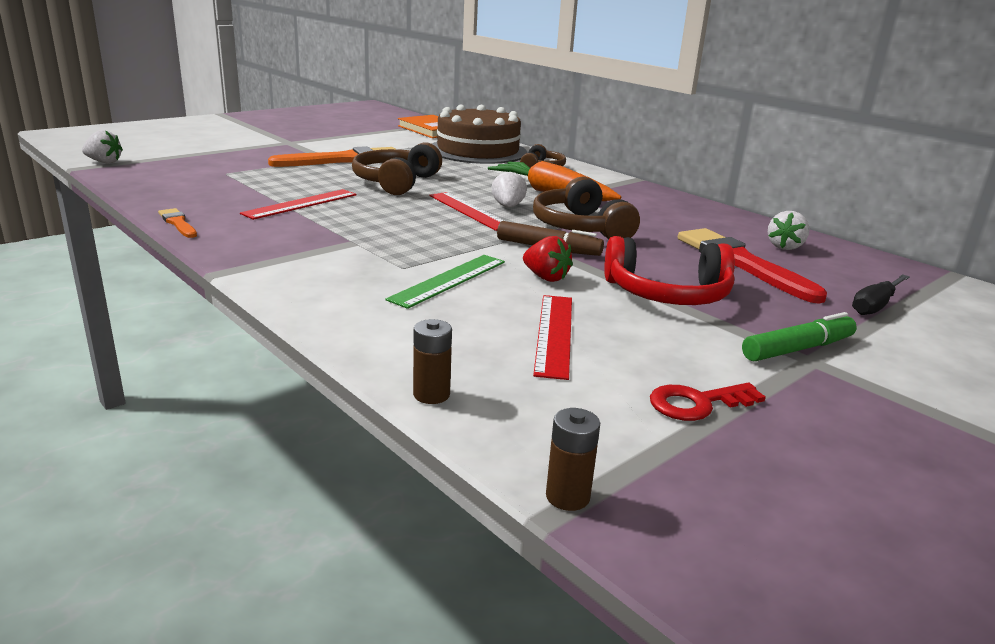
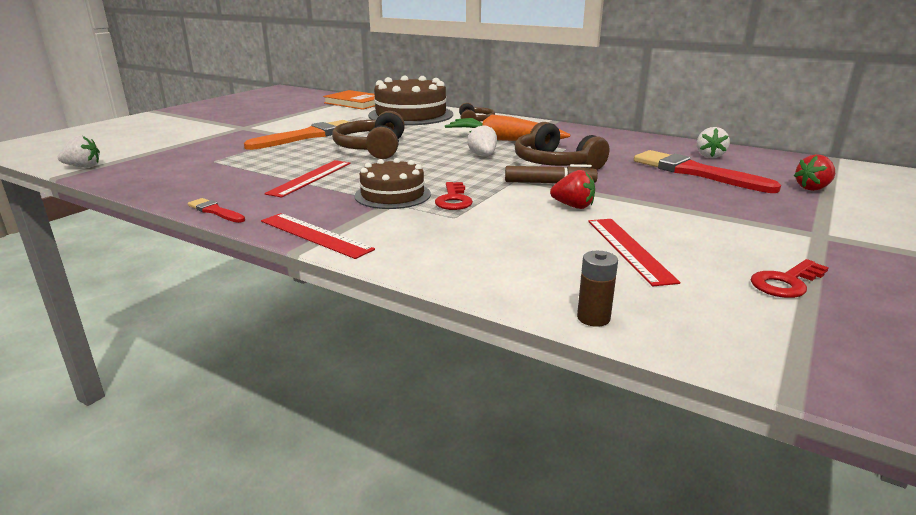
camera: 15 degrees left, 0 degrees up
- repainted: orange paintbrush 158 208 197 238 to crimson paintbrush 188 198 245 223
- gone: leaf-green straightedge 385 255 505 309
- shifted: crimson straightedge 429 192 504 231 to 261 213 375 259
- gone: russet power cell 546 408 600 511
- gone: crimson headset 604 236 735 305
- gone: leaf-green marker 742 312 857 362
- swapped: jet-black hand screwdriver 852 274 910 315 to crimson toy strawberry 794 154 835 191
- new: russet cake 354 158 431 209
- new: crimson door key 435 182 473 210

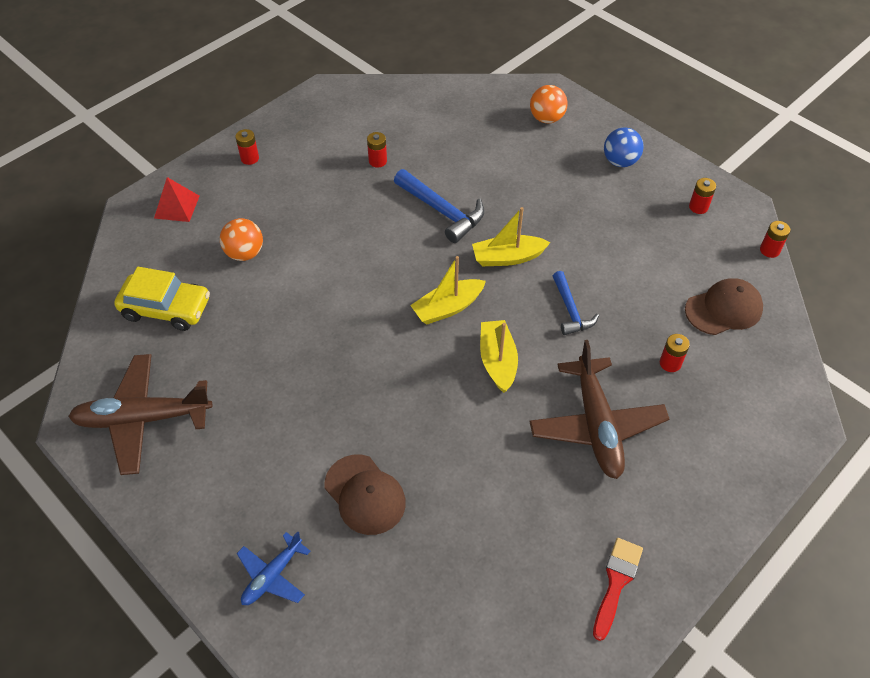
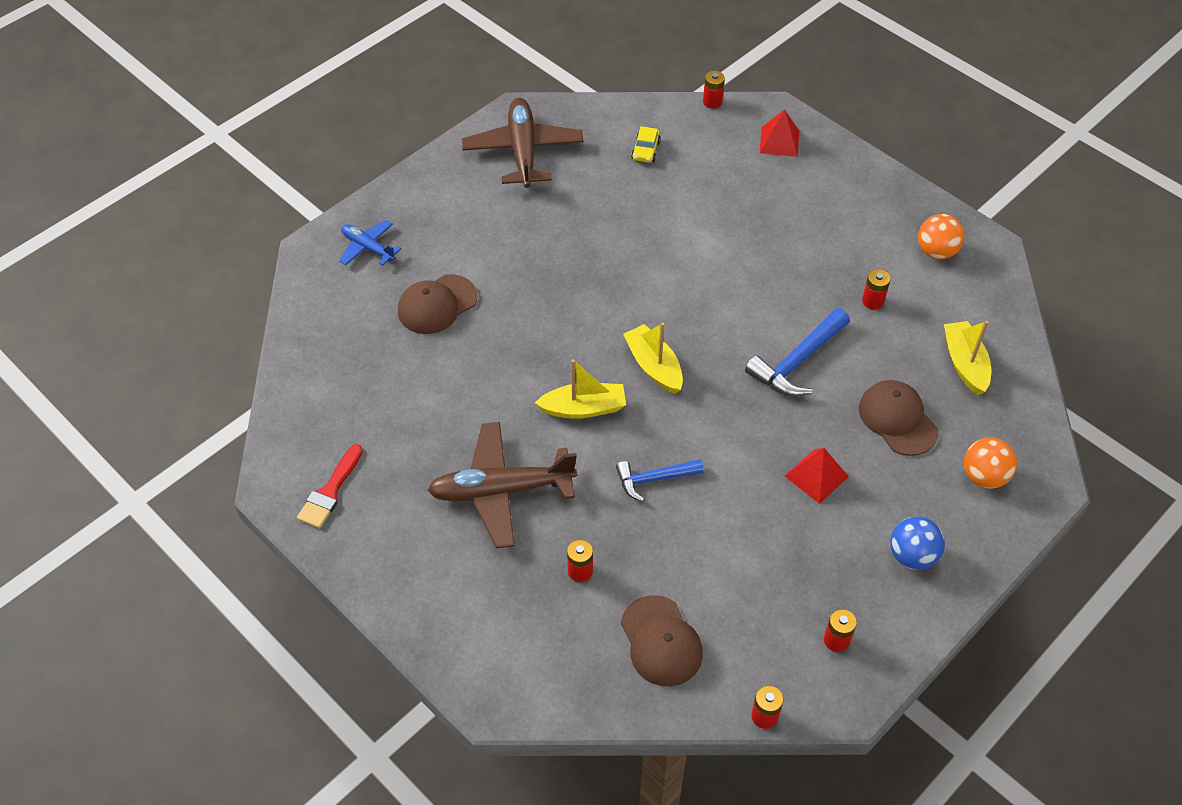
camera: 90 degrees right, 0 degrees up
- scaled: yellow toy car 114 267 210 331 = 631 126 661 163 x0.51
- shifted: orange ball 220 218 263 261 to 918 214 965 259
- shifted: crimson power cell 235 129 259 165 to 703 71 725 109
- shifted: yellow sailboat 472 207 551 266 to 944 321 991 395
- rotated: crimson paintbrush 593 538 643 641 = 297 444 363 528 90 degrees clockwise
- new: crimson solid pyramid 785 448 849 504
- new: russet baseball cap 859 380 939 456

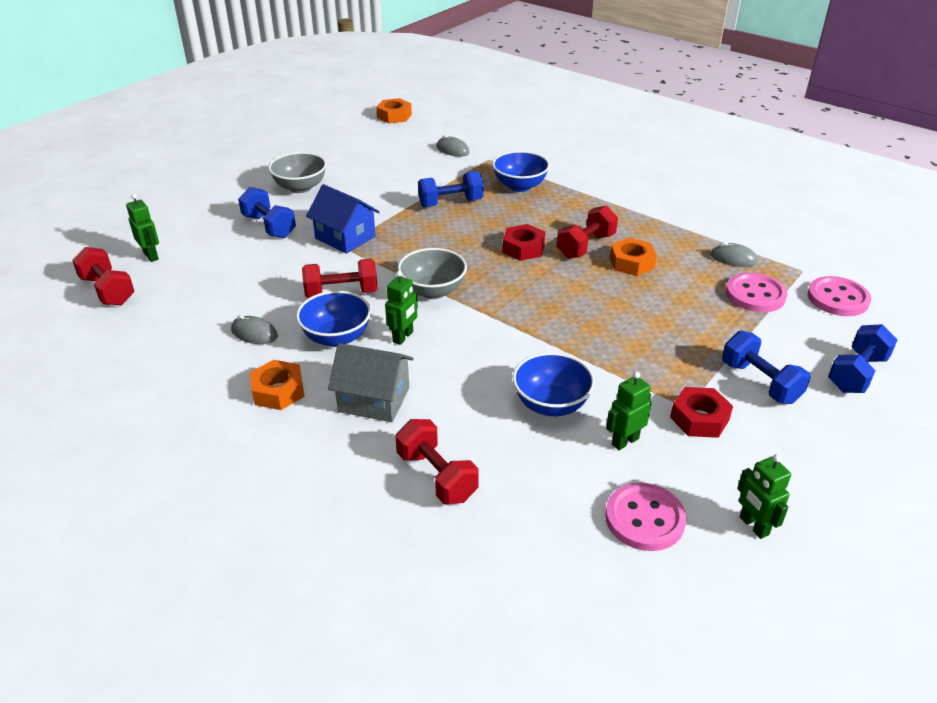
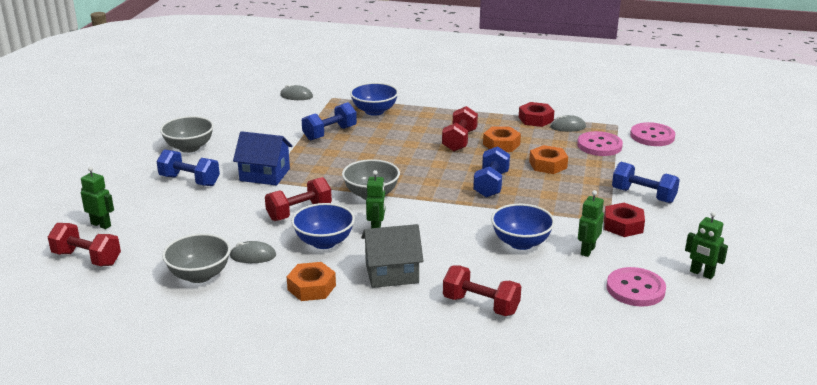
camera: 25 degrees left, 10 degrees down
- shifted: orange hexagon nut 376 98 412 124 to 529 145 568 174
- shifted: crimson hexagon nut 503 224 545 261 to 519 102 554 127
- shifted: cobalt free weight 828 324 897 393 to 473 146 510 198
- new: gray serving bowl 162 233 231 283

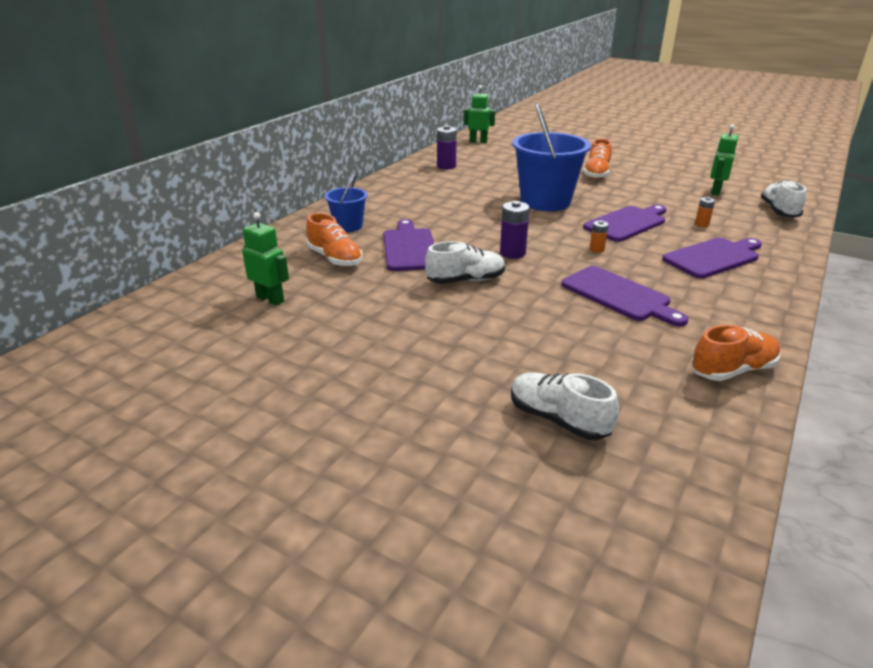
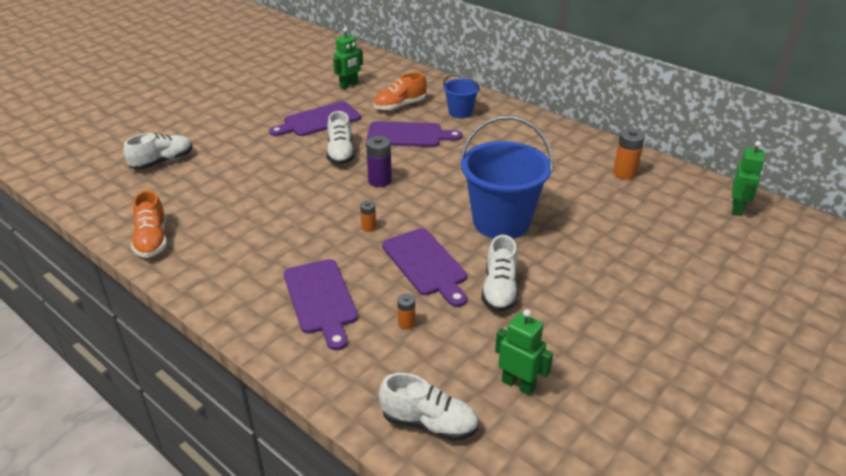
camera: 100 degrees right, 5 degrees up
- repainted: violet power cell 437 125 457 170 to orange power cell 613 129 645 179
- shifted: violet bread board 561 266 688 327 to 269 101 361 136
- gone: orange lace-up shoe 583 139 612 179
- new: snow-white lace-up shoe 481 235 518 312

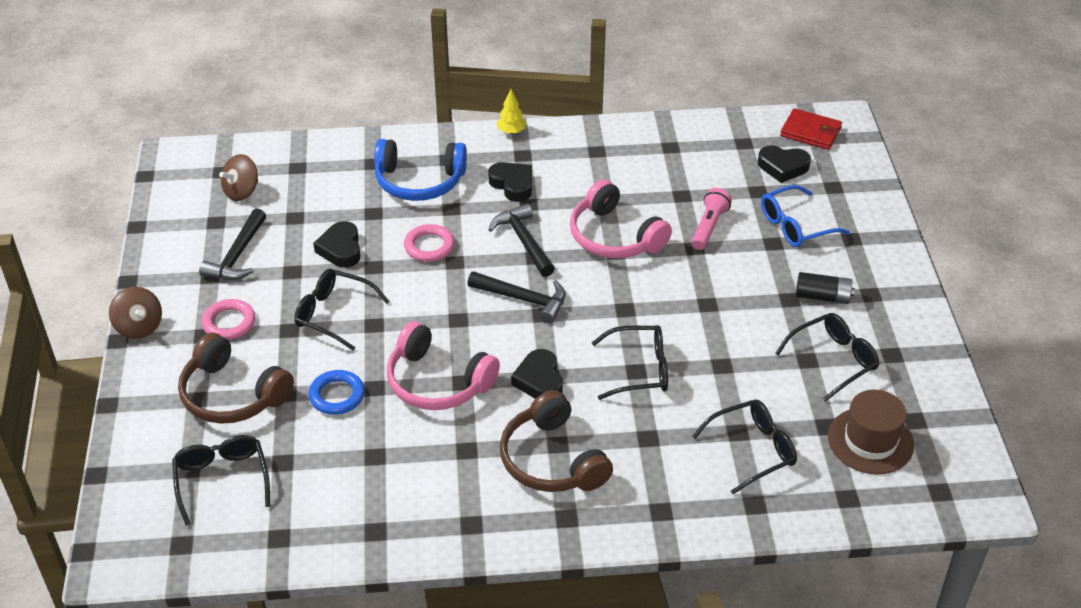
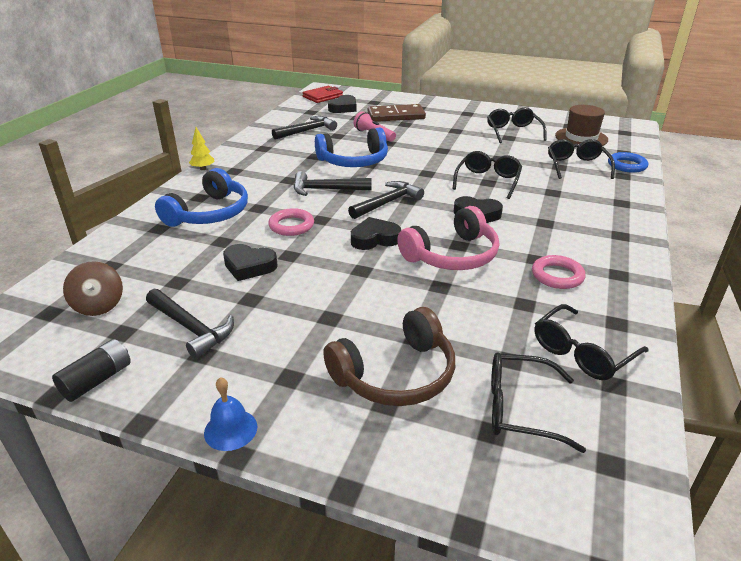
camera: 65 degrees left, 10 degrees down
- swapped: russet toy top 109 287 162 339 to cobalt bell 204 377 257 451
- shifted: pink ring 202 299 255 340 to 532 255 585 289
- shifted: jet-black glasses 294 269 390 351 to 535 304 648 380
- shifted: cobalt ring 308 370 365 415 to 608 152 648 173
- shifted: jet-black love heart 488 162 532 202 to 351 217 401 250
- gone: russet headset 500 390 613 492
- repainted: pink headset 570 179 672 258 to cobalt headset 315 128 388 167
- swapped: cobalt glasses 761 185 850 247 to russet domino 368 104 426 122
- shifted: jet-black power cell 796 272 855 304 to 52 339 131 402
- new: jet-black carpenter's hammer 272 116 337 140

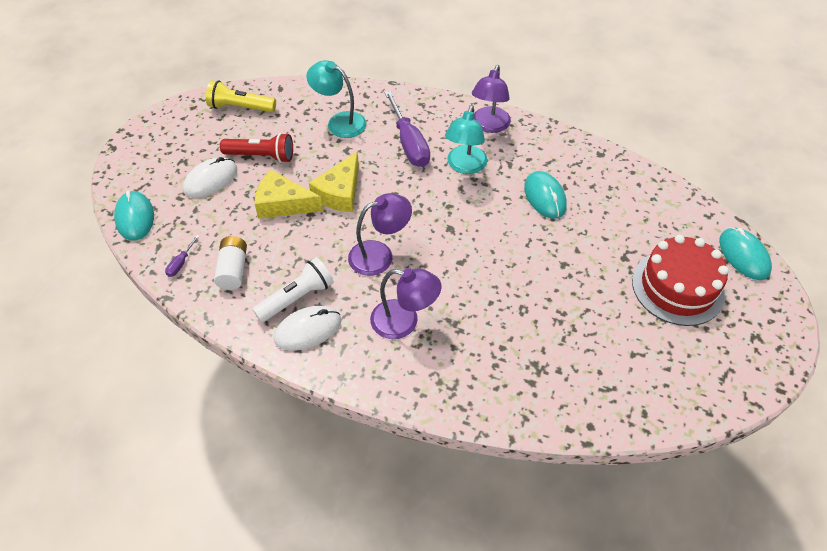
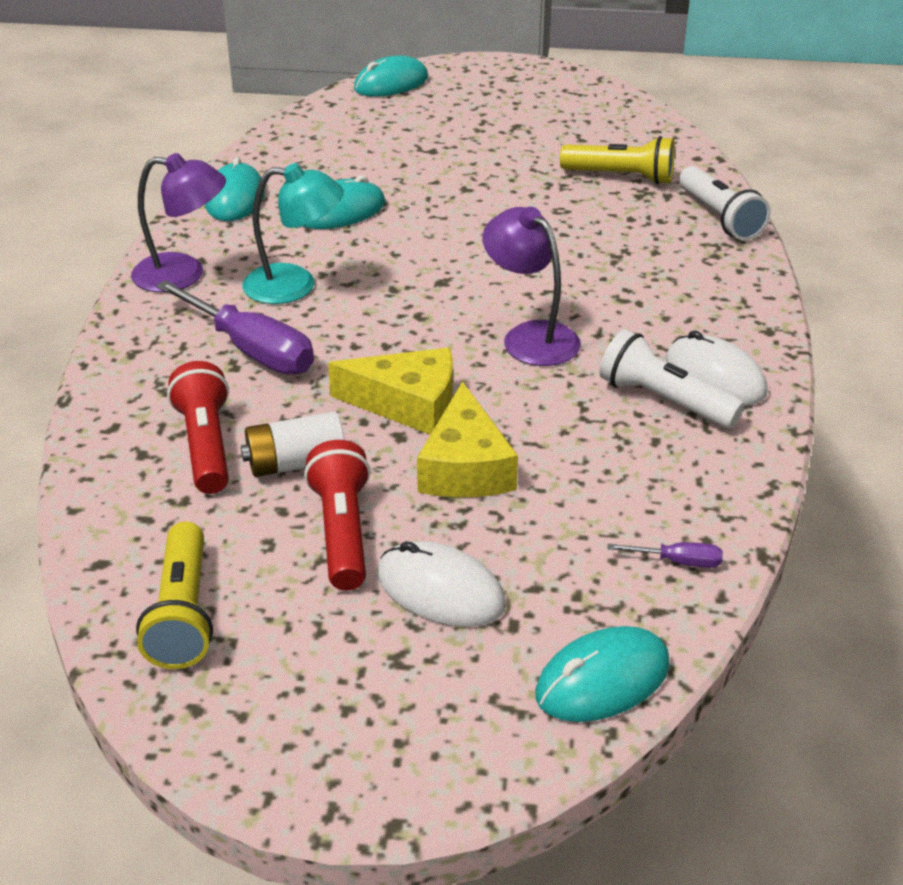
camera: 105 degrees left, 15 degrees down
- shifted: snow-white power cell 214 236 247 290 to 241 412 344 477
- swapped: aqua reading lamp 306 60 366 138 to crimson flashlight 167 361 229 494
- gone: violet reading lamp 370 268 442 339
- rotated: violet hand screwdriver 384 91 430 167 = 156 280 314 375 75 degrees clockwise
- gone: crimson cake 632 235 729 326
- new: aqua mouse 205 157 265 221
- new: yellow flashlight 560 136 675 185
- new: snow-white flashlight 679 166 771 240

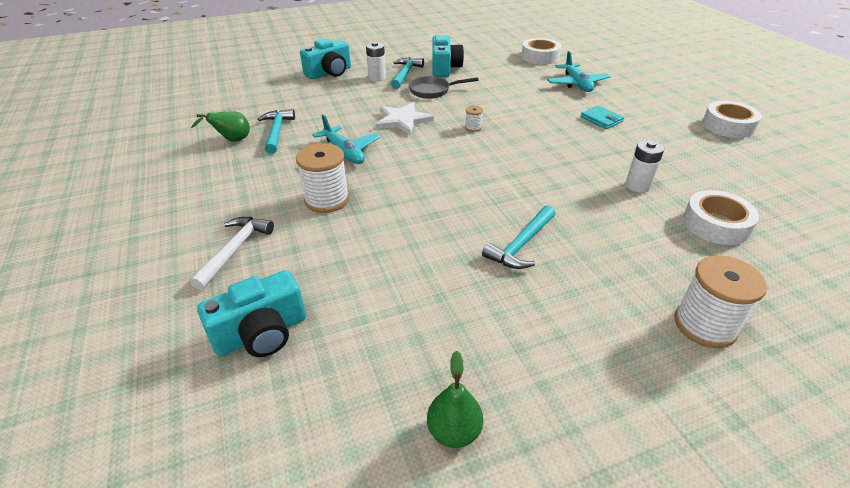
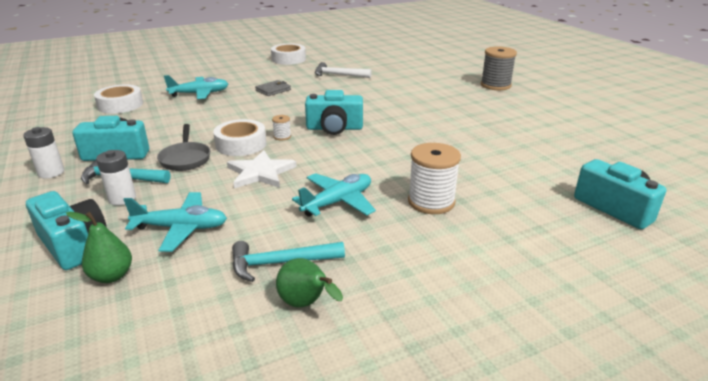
camera: 95 degrees left, 10 degrees down
- shifted: snow-white carpenter's hammer 190 217 274 290 to 315 62 372 78
- shifted: leaf-green pear fruit 427 351 483 448 to 66 212 132 283
- gone: aqua carpenter's hammer 482 205 555 269
- repainted: aqua billfold 580 105 624 129 to gray billfold 255 80 291 96
- shifted: snow-white power cell 626 140 664 193 to 23 127 64 178
- repainted: snow-white bobbin 675 255 767 348 to gray bobbin 481 46 517 90
- shifted: snow-white sticky tape 683 190 759 245 to 213 119 267 156
- new: aqua toy plane 123 192 227 252
- new: aqua camera 305 90 363 135

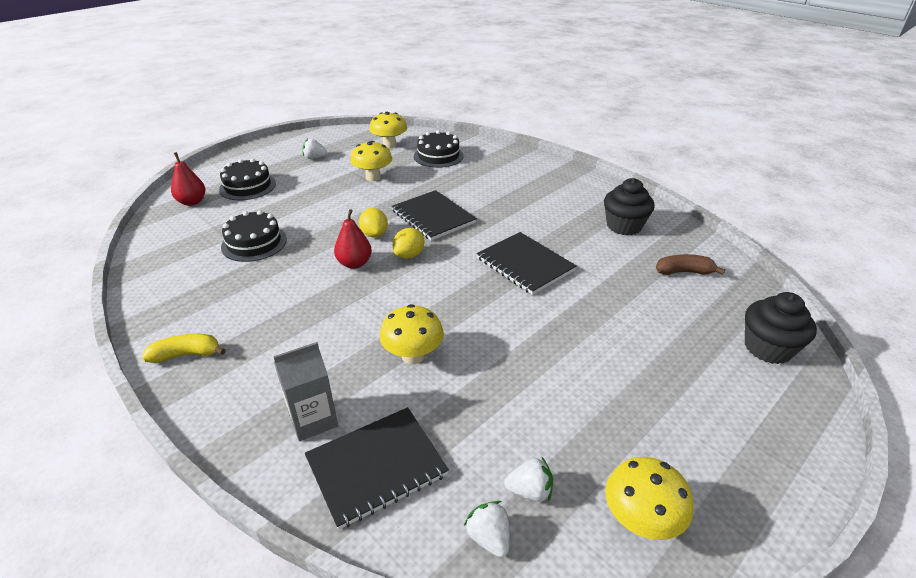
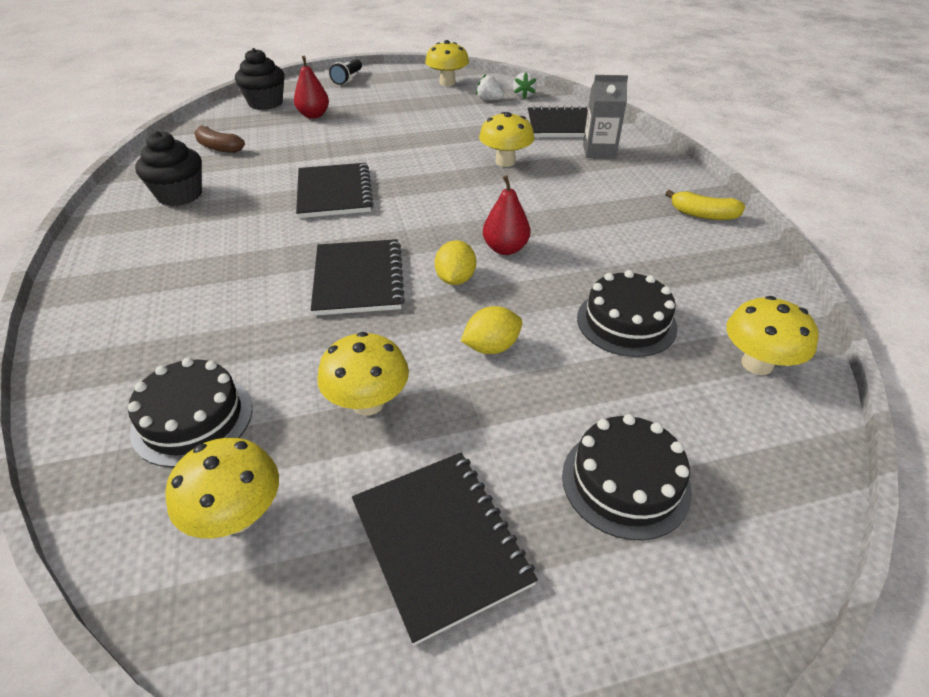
camera: 150 degrees left, 5 degrees up
- shifted: crimson pear fruit 171 152 205 206 to 294 56 329 119
- swapped: snow-white toy strawberry 303 138 327 159 to jet-black notebook 352 453 538 646
- shifted: yellow toy lemon 393 228 424 259 to 461 306 522 354
- new: jet-black flashlight 329 59 362 85
- new: yellow fungus 726 296 819 375

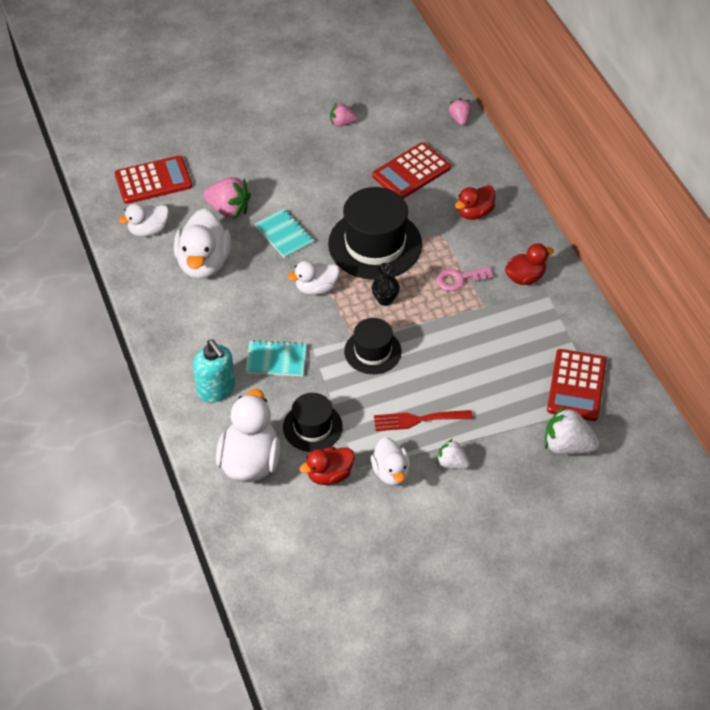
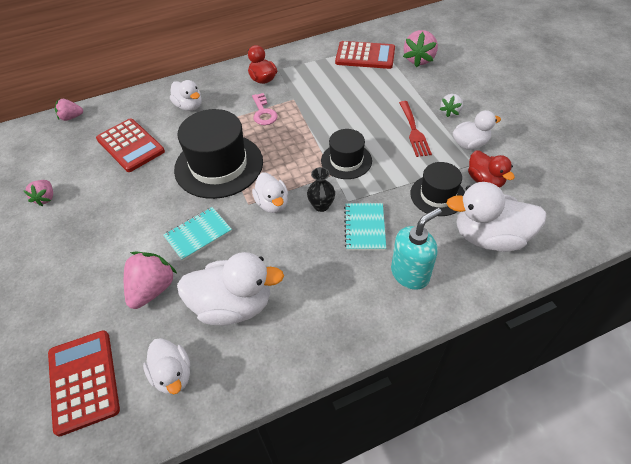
camera: 90 degrees left, 0 degrees up
- shifted: jet-black flower vase 372 263 400 306 to 307 167 335 212
- repainted: crimson duck 455 185 495 220 to snow-white duck 170 80 202 111
- repainted: snow-white toy strawberry 545 406 599 455 to pink toy strawberry 403 30 438 67

